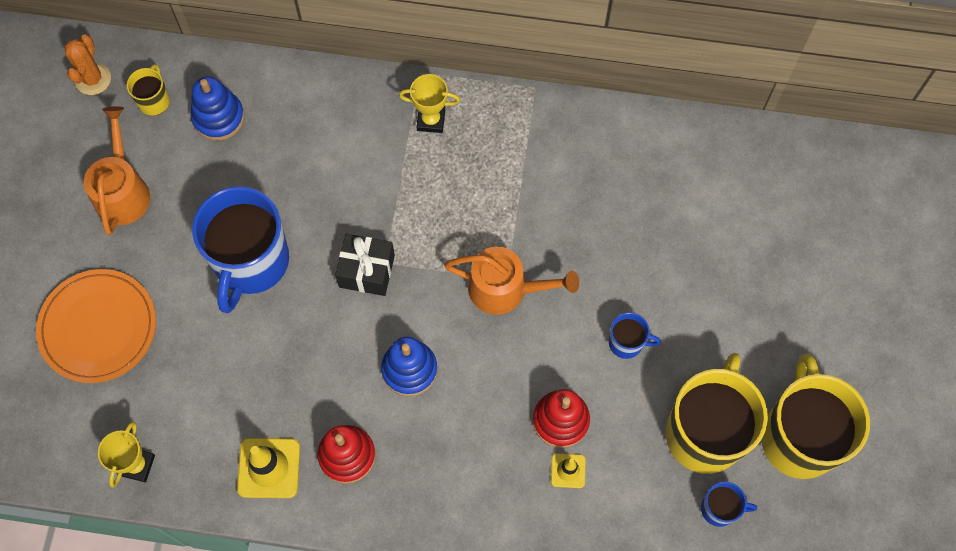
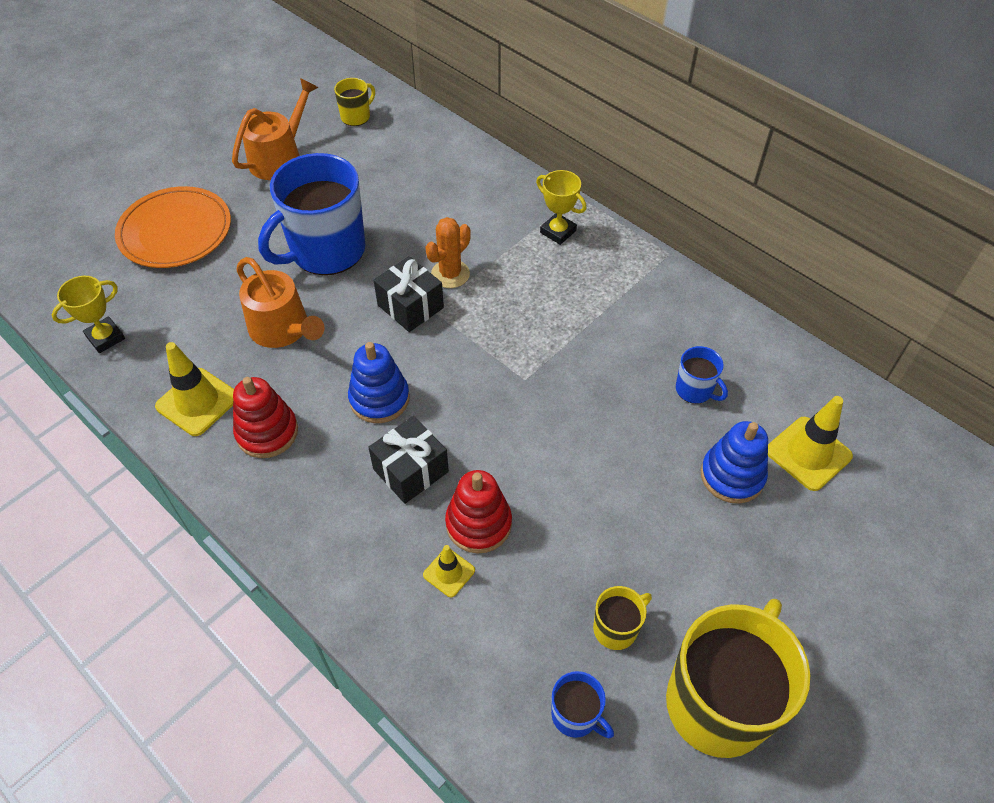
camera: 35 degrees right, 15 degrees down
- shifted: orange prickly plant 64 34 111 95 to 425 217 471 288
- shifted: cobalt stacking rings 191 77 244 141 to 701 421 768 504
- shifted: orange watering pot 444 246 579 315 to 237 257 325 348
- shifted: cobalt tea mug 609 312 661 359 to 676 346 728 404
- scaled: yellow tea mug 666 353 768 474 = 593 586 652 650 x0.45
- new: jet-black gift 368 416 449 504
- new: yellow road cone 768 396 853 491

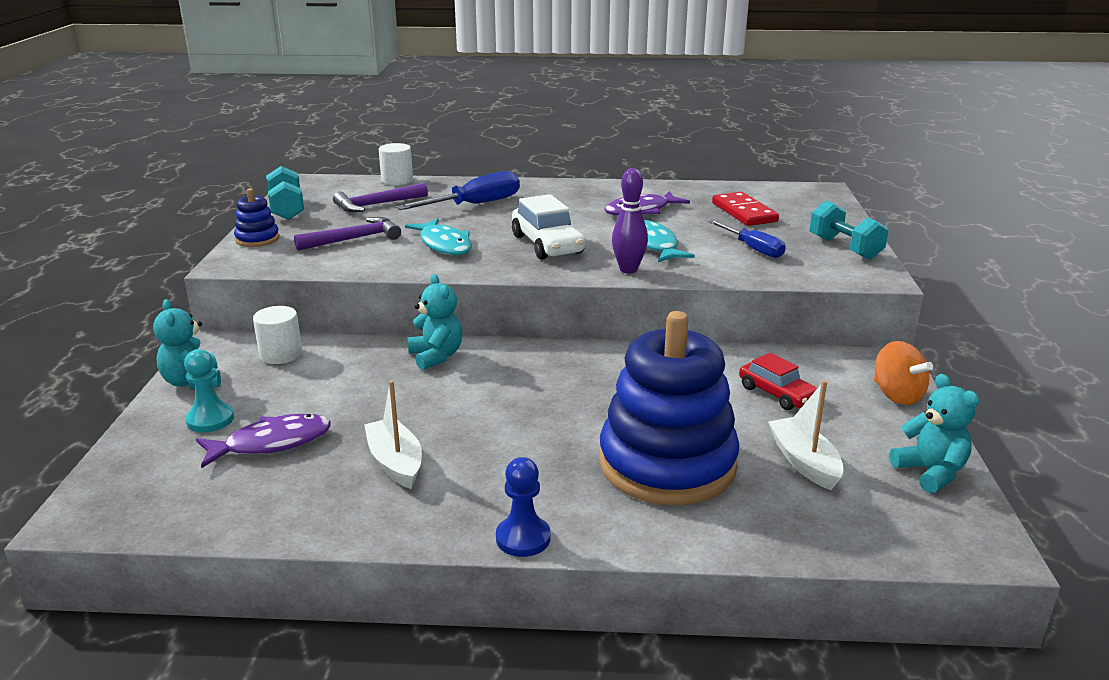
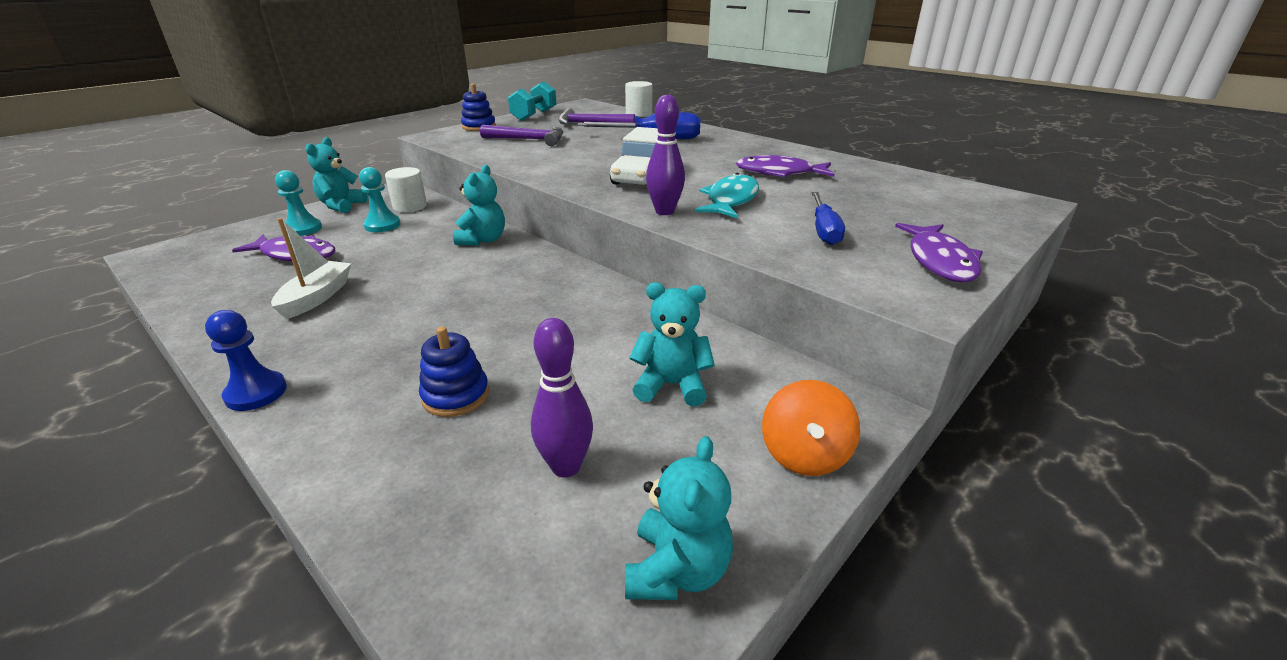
camera: 40 degrees right, 5 degrees up
- gone: aqua toy fish 405 218 472 255
- scaled: cobalt stacking rings 599 311 740 505 = 419 326 489 417 x0.43
- gone: crimson domino 712 192 779 226
- swapped: crimson toy car 739 353 817 410 to aqua teddy 629 282 715 406
- swapped: snow-white sailboat 768 380 844 490 to violet skittle 531 318 593 478
- swapped: aqua free weight 809 200 889 260 to violet toy fish 895 223 983 283
- new: aqua game pawn 359 167 400 232

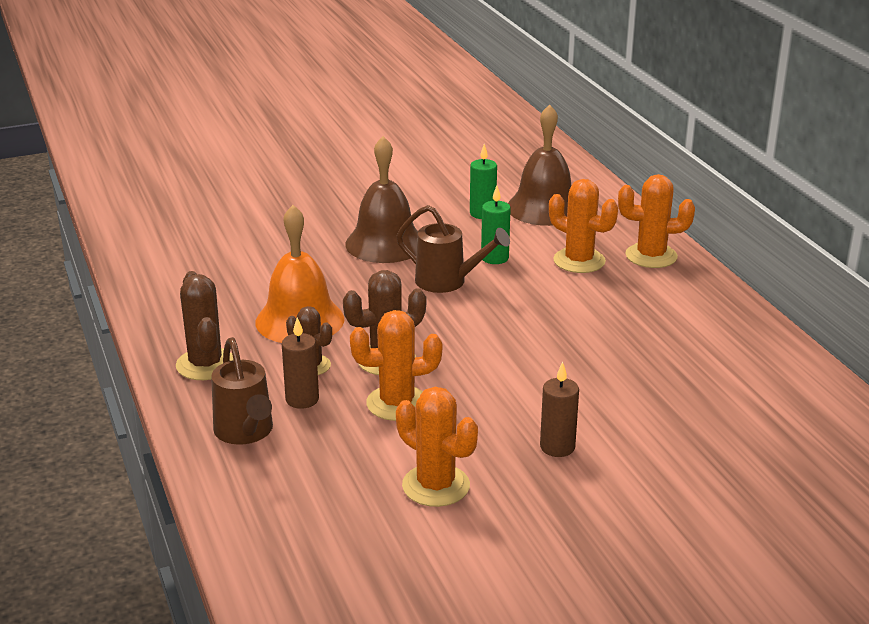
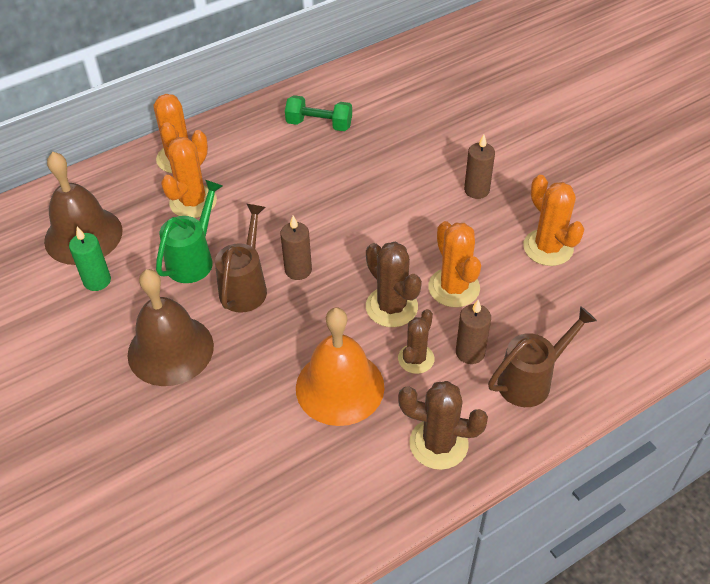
camera: 100 degrees left, 20 degrees up
- rotated: russet prickly plant 176 271 233 380 = 398 381 488 470 45 degrees clockwise
- rotated: orange prickly plant 396 387 478 507 = 523 175 584 266 60 degrees counterclockwise
- swapped: leaf-green candle 481 185 511 264 to leaf-green watering pot 156 180 223 283
- new: russet candle 280 216 312 280
- new: leaf-green free weight 285 95 352 131

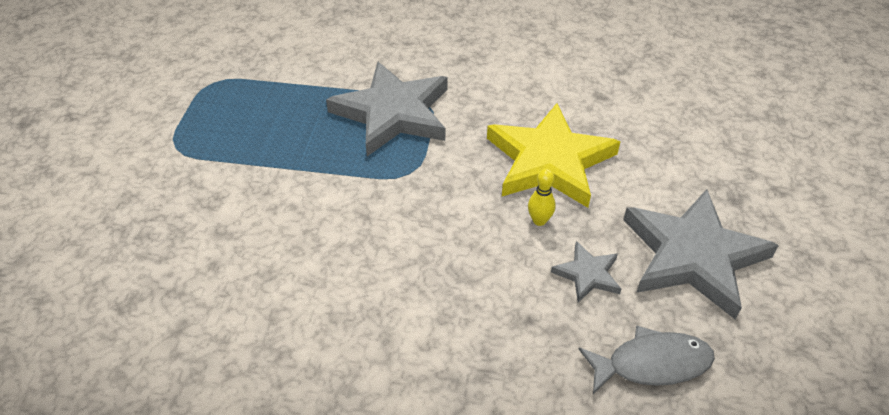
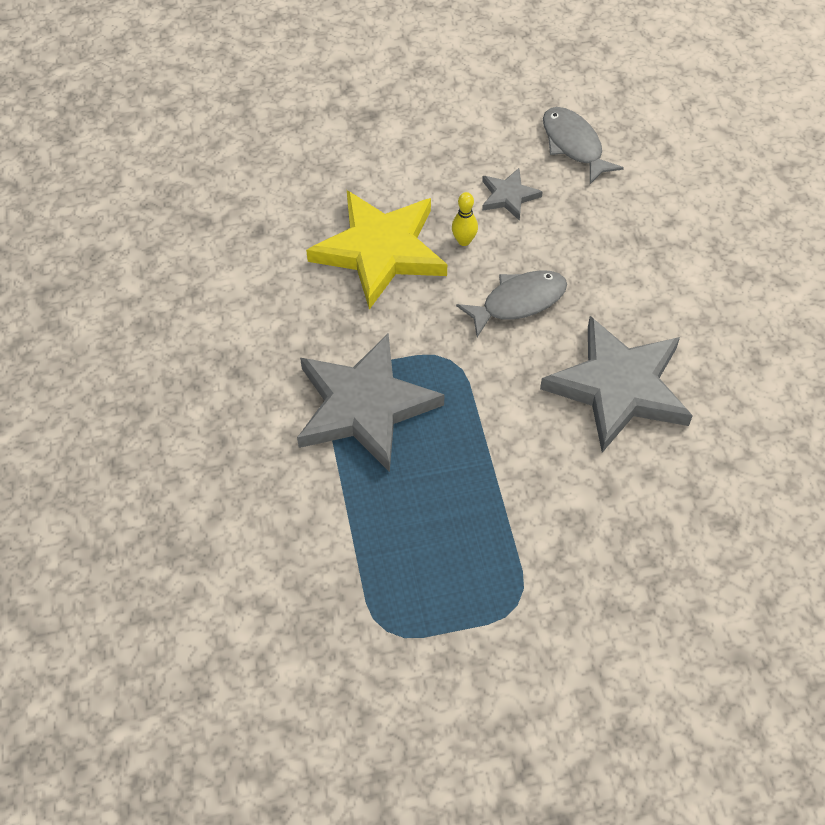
camera: 110 degrees left, 10 degrees up
- shifted: gray star shape 623 189 779 320 to 540 316 693 453
- new: gray toy fish 456 271 567 337

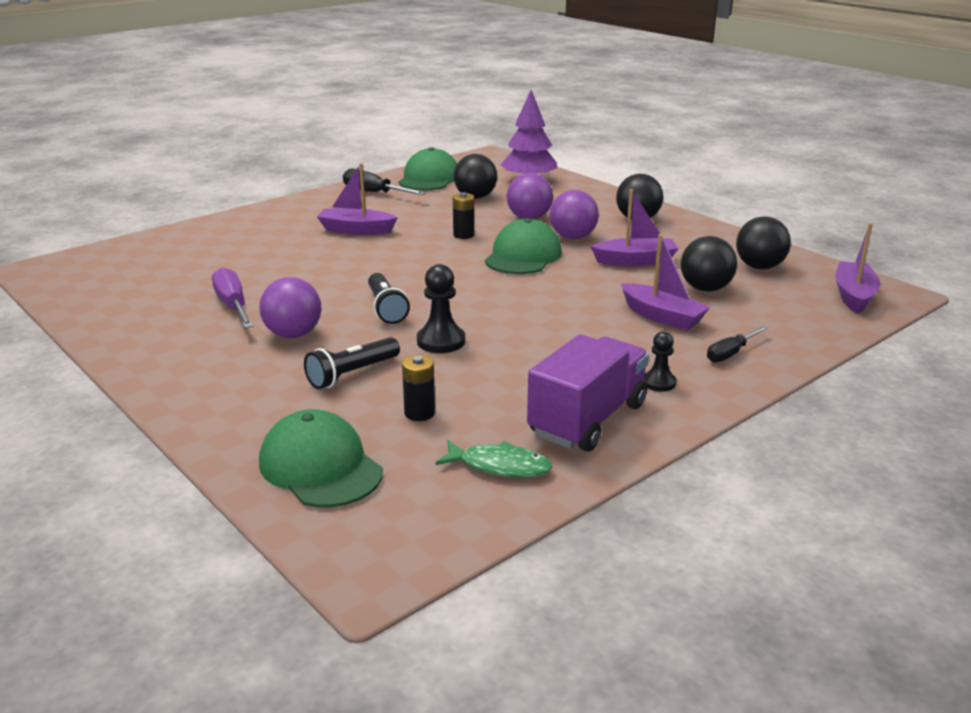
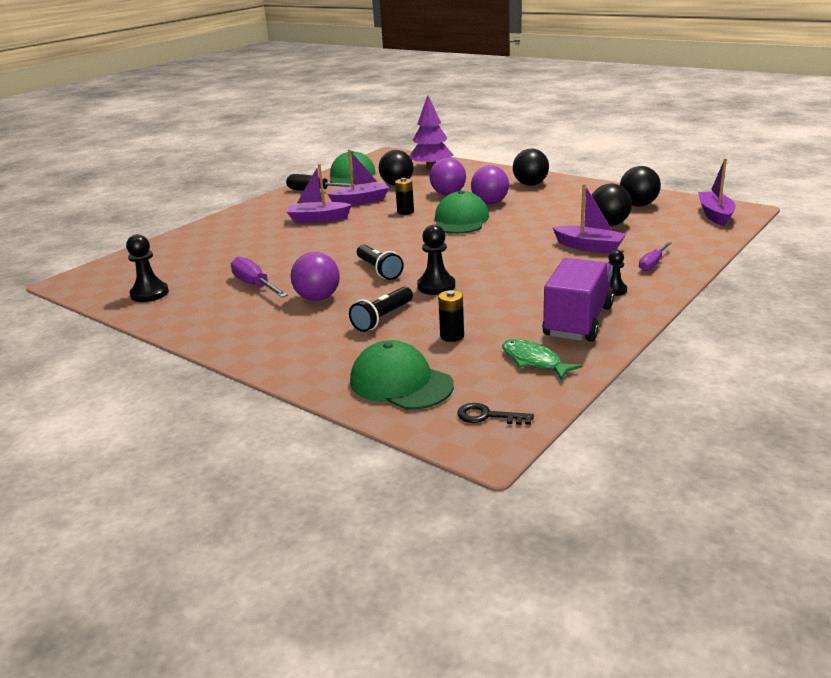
camera: 10 degrees left, 0 degrees up
- rotated: leaf-green toy fish 435 440 552 477 = 502 339 582 380 135 degrees counterclockwise
- shifted: violet sailboat 590 189 679 266 to 327 149 389 205
- repainted: jet-black hand screwdriver 707 326 768 363 to violet hand screwdriver 639 242 672 271
- new: jet-black game pawn 126 234 169 302
- new: jet-black door key 457 403 534 425

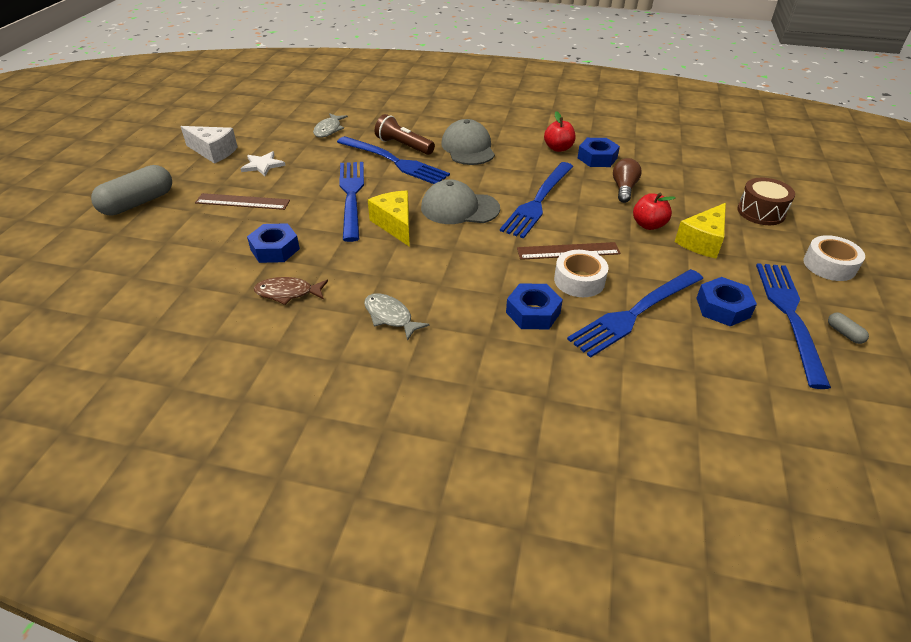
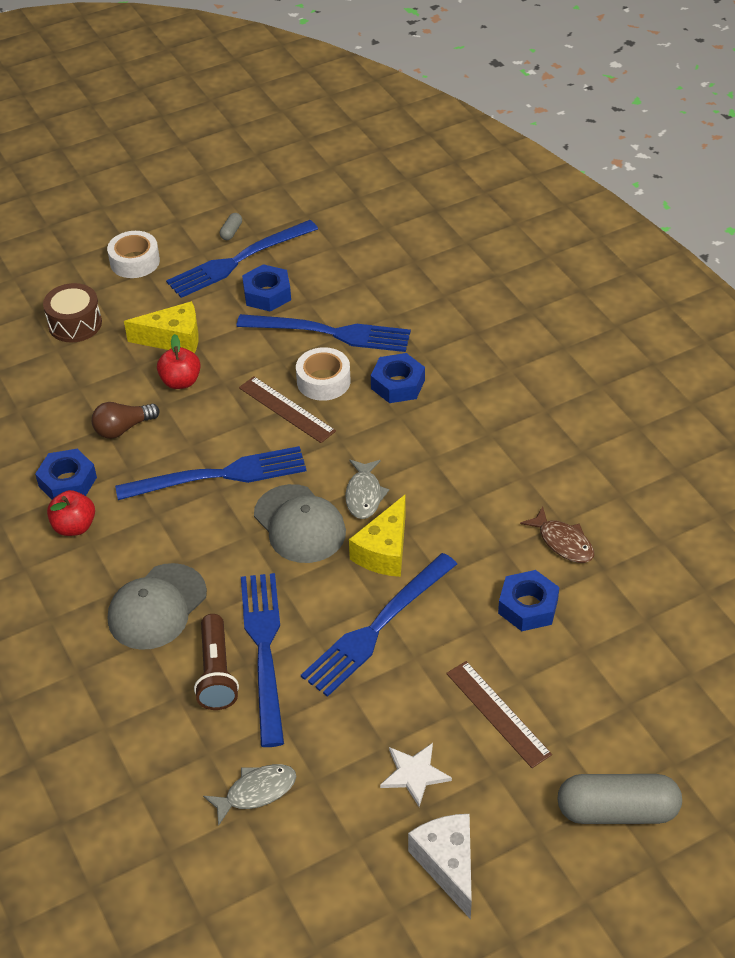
camera: 130 degrees left, 5 degrees up
- shifted: gray toy fish 364 293 429 341 to 345 460 389 519

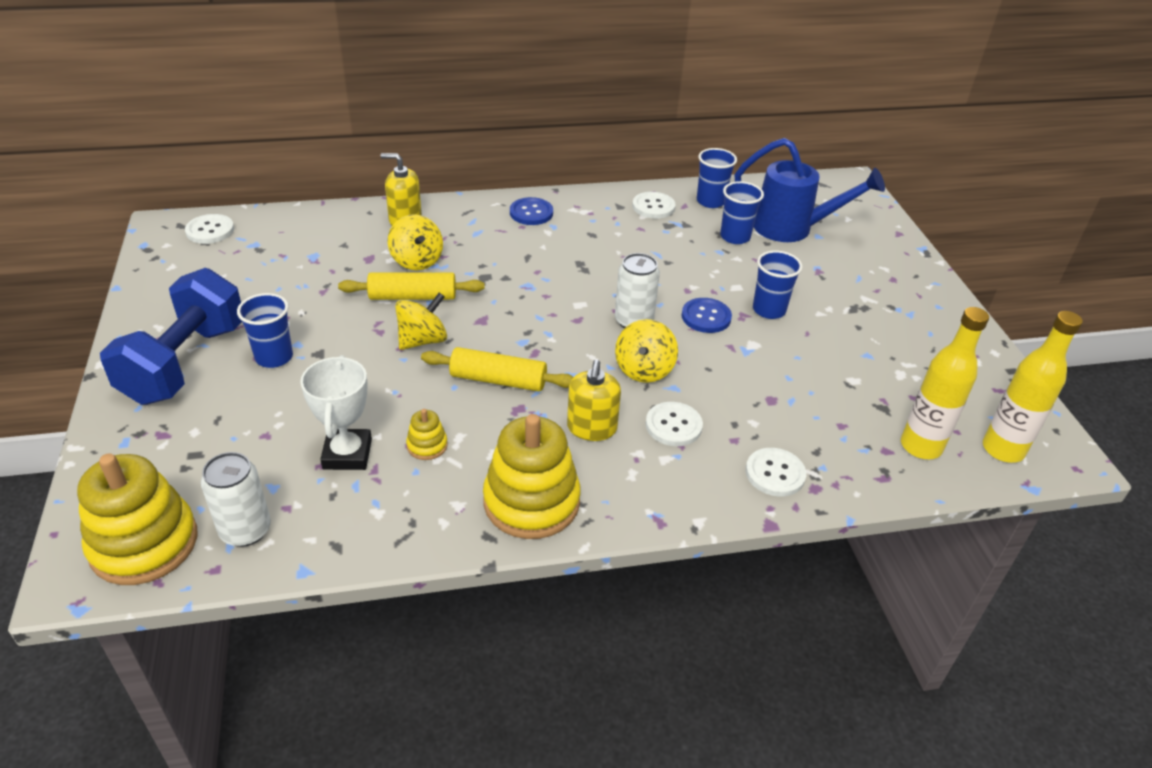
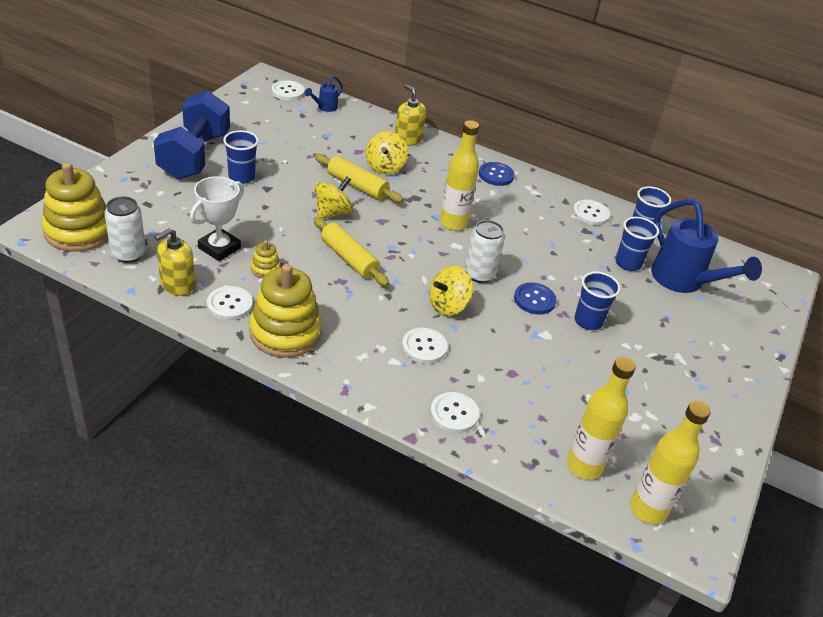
camera: 35 degrees right, 0 degrees up
- rotated: cobalt free weight 100 268 242 405 = 153 91 230 180 45 degrees counterclockwise
- rotated: yellow toy top 395 293 447 350 = 315 177 353 219 45 degrees counterclockwise
- shifted: yellow pump bottle 567 360 621 441 to 155 228 195 296
- new: snow-white sewing button 207 286 253 320
- new: cobalt watering pot 305 76 343 112
- new: yellow drink bottle 440 120 479 231

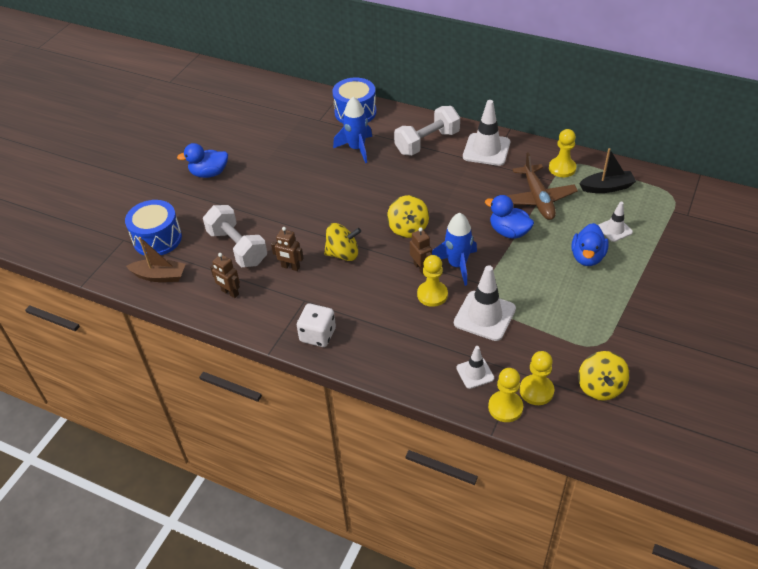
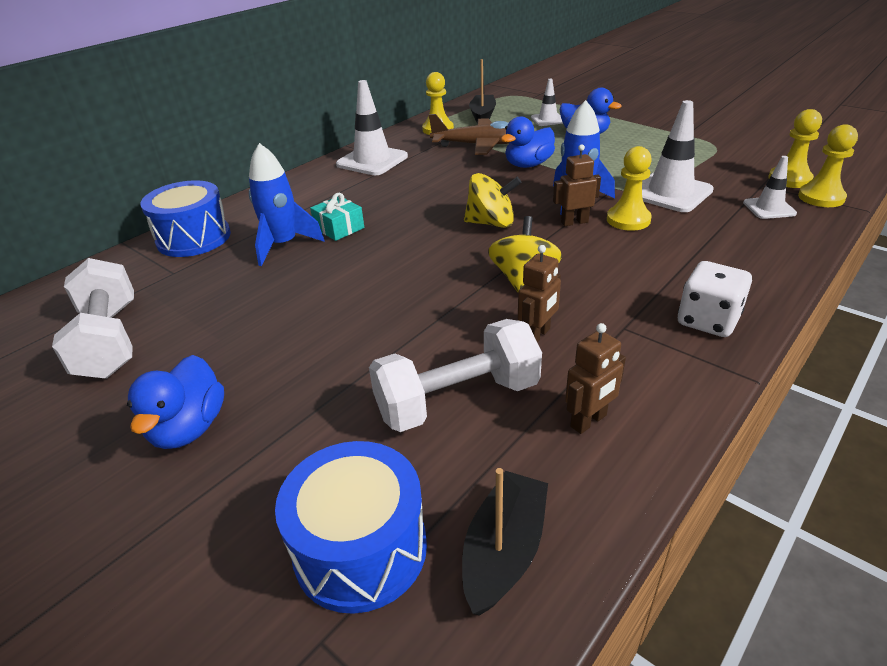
camera: 75 degrees left, 10 degrees down
- repainted: russet sailboat 126 237 186 282 to jet-black sailboat 462 468 548 616
- shifted: snow-white free weight 394 106 460 156 to 52 258 134 379
- gone: yellow toy top 578 351 630 401
- new: aqua gift 310 193 364 241

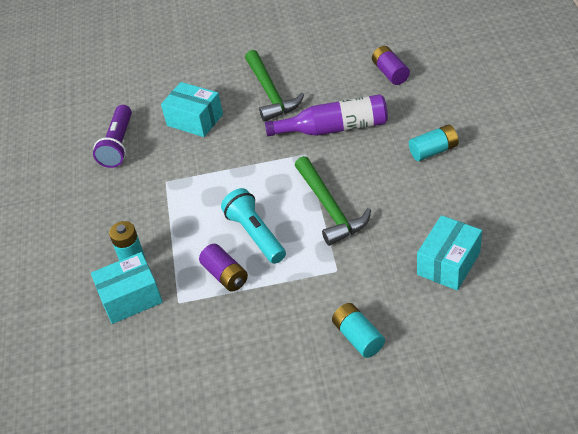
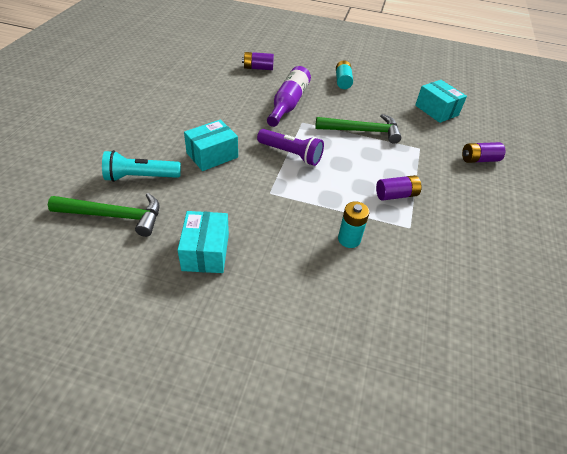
camera: 75 degrees left, 0 degrees up
- shifted: aqua parcel 91 252 163 324 to 178 211 229 273
- shifted: violet flashlight 93 105 132 168 to 257 129 324 166
- shifted: aqua flashlight 221 188 286 264 to 102 150 181 182
- shifted: leaf-green carpenter's hammer 245 50 304 122 to 48 193 159 237
- repainted: aqua power cell 332 303 385 358 to violet power cell 462 142 505 163

